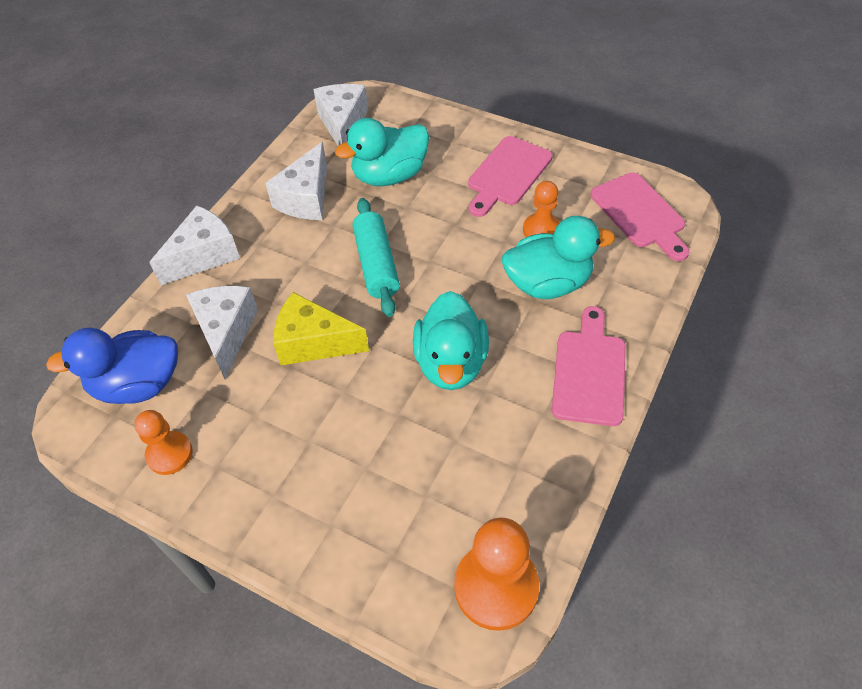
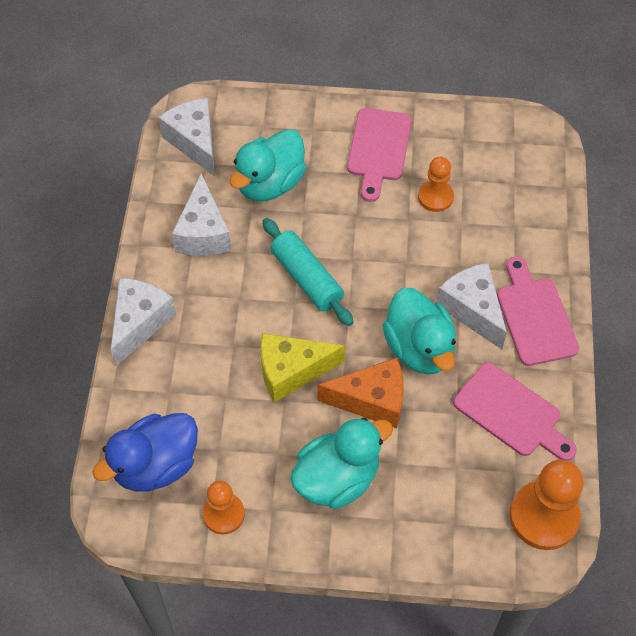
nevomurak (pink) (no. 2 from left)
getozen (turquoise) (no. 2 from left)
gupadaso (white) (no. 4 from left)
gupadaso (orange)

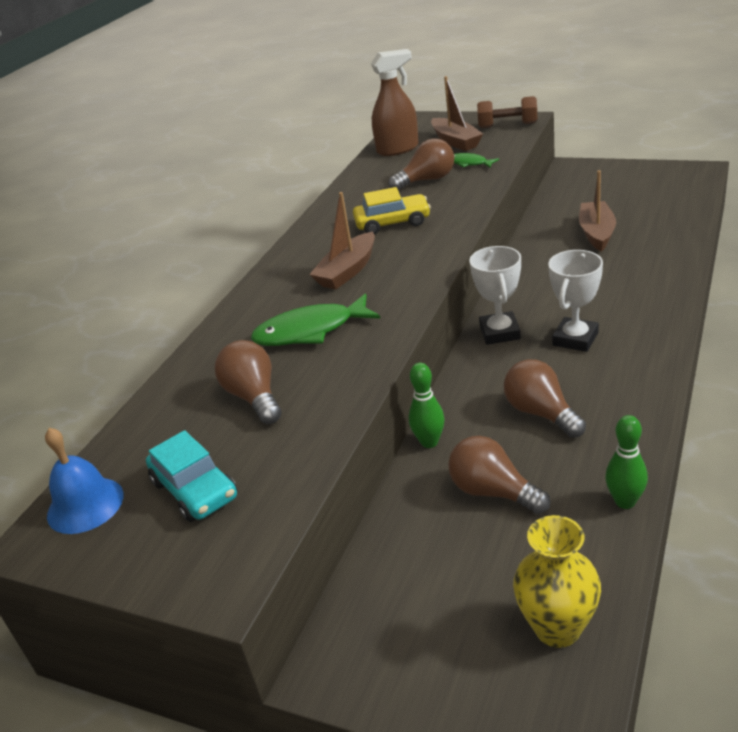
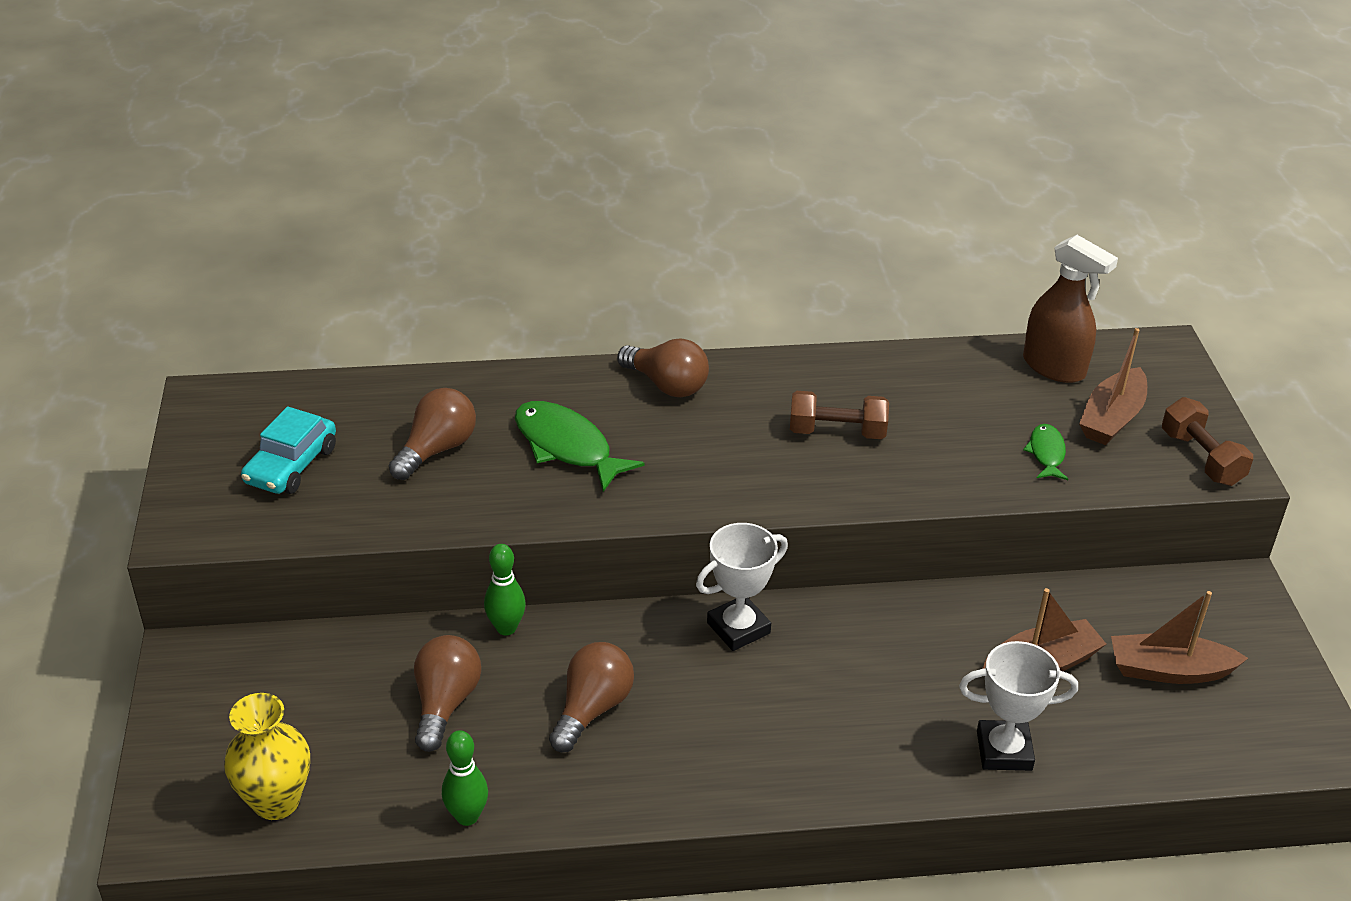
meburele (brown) (no. 4 from left)
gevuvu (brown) (no. 1 from left)
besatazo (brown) (no. 3 from left)
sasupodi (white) (no. 2 from left)
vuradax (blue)

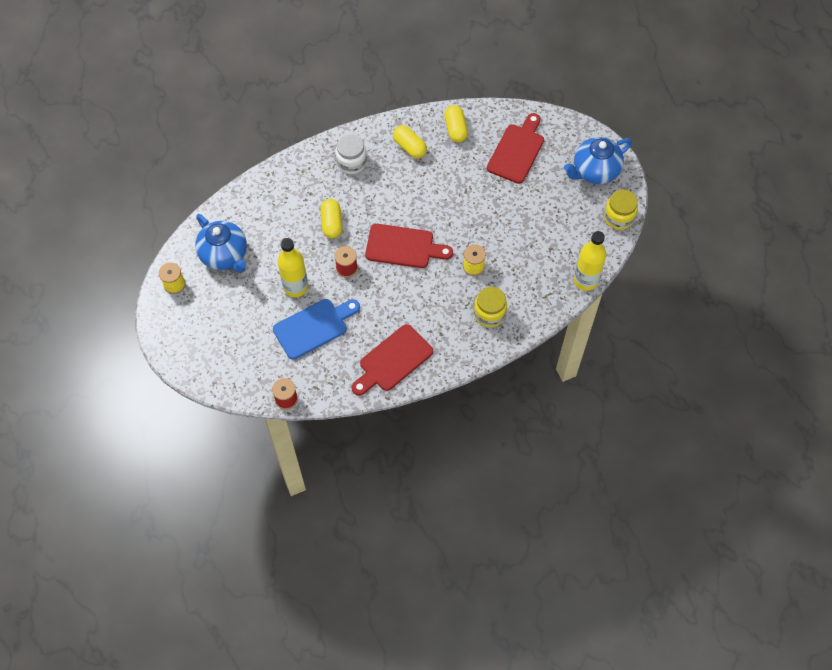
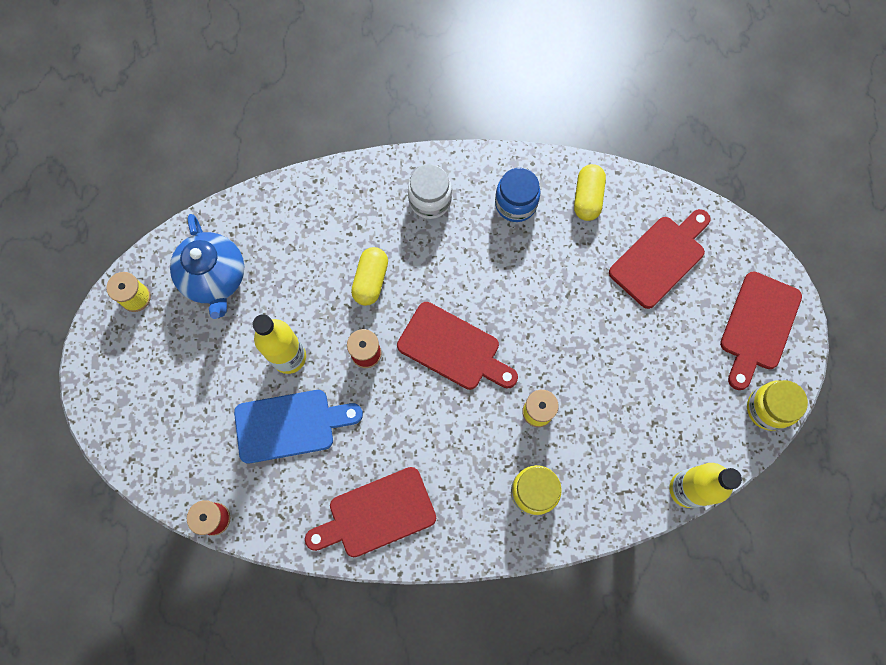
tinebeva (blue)
nevomurak (red) (no. 4 from left)

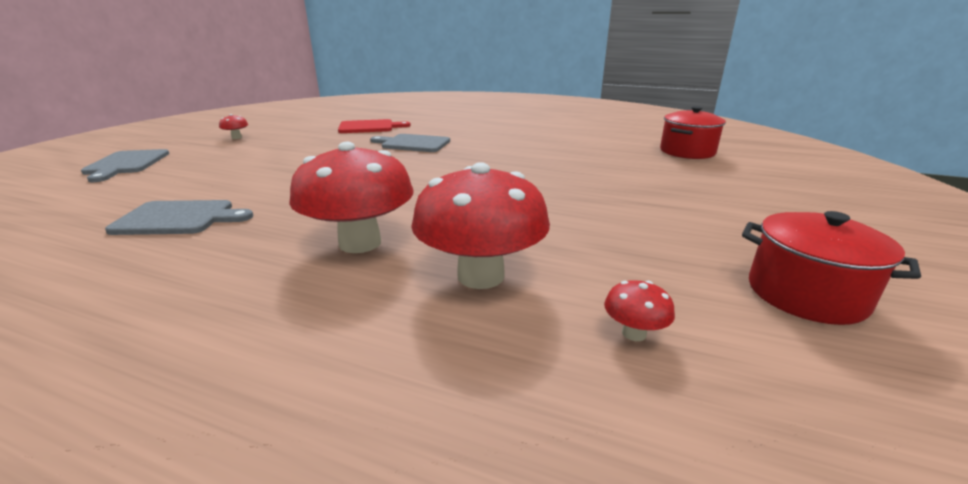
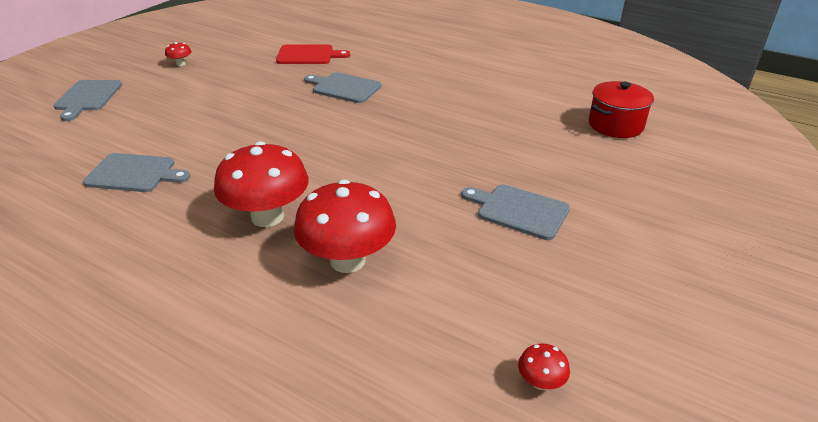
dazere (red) (no. 2 from left in the first image)
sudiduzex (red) (no. 4 from left)
nevomurak (grey) (no. 4 from left)

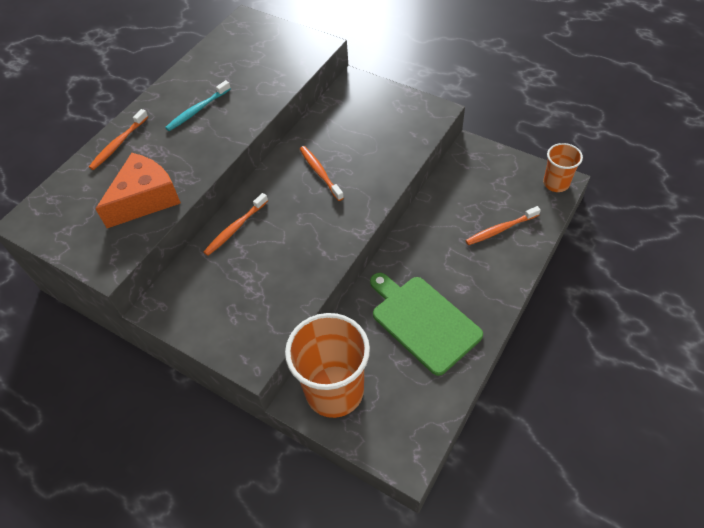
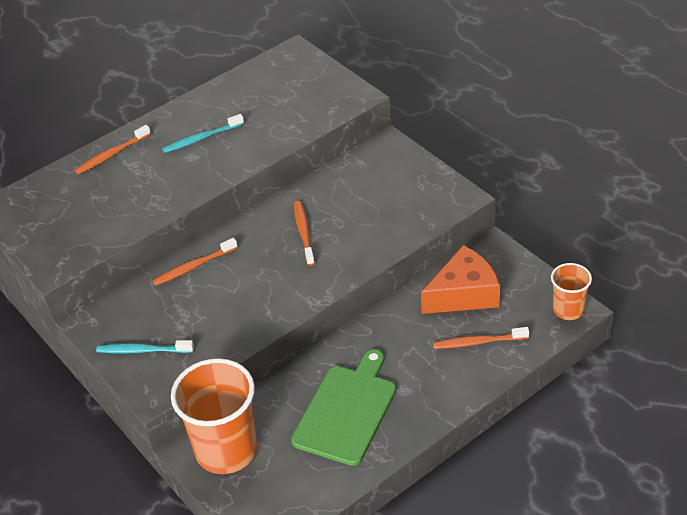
gupadaso (orange)
nevomurak (green)
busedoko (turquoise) (no. 1 from left)

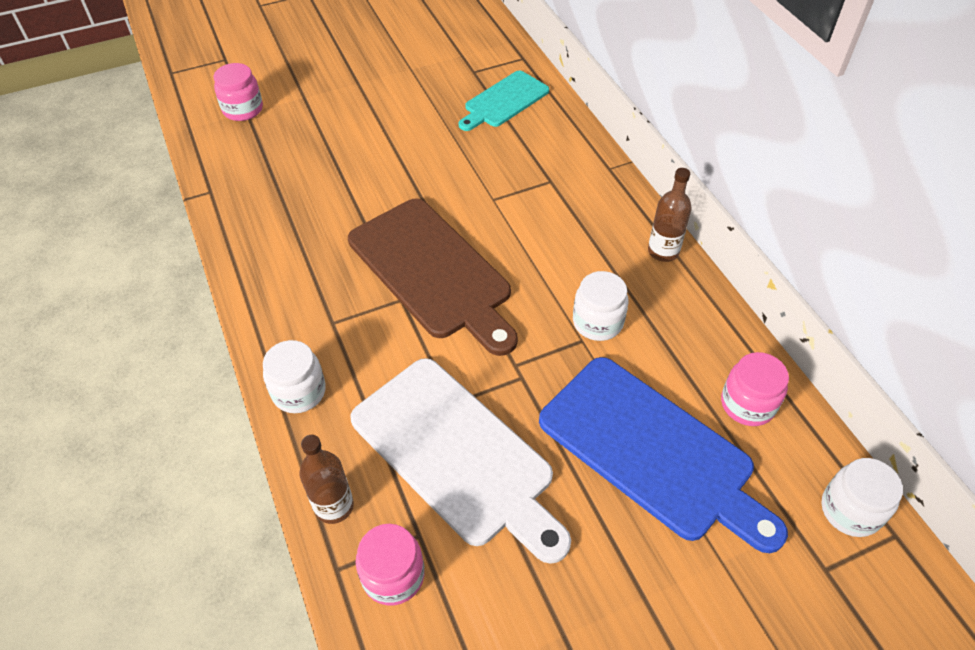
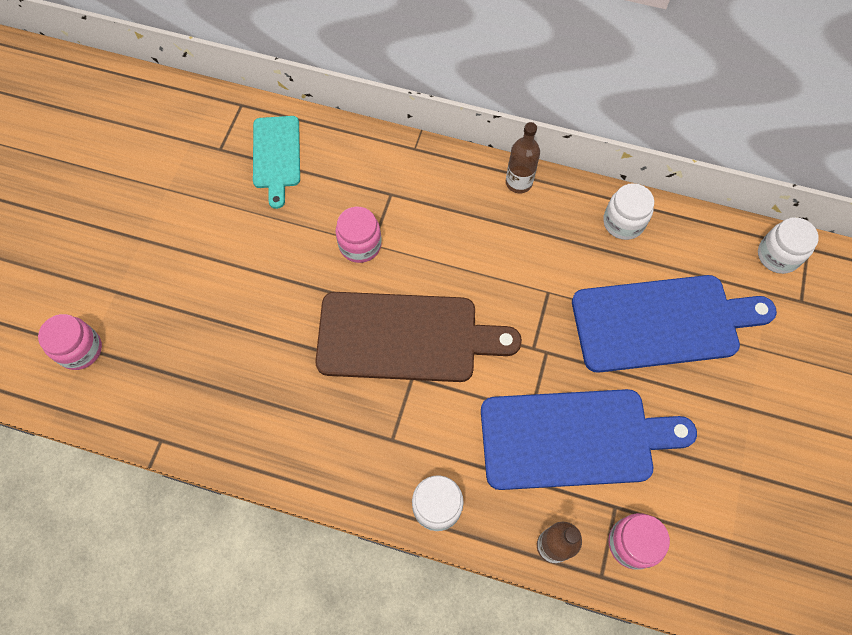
tinebeva (white) (no. 2 from left)
tinebeva (pink) (no. 2 from left)
nevomurak (blue) (no. 1 from left)

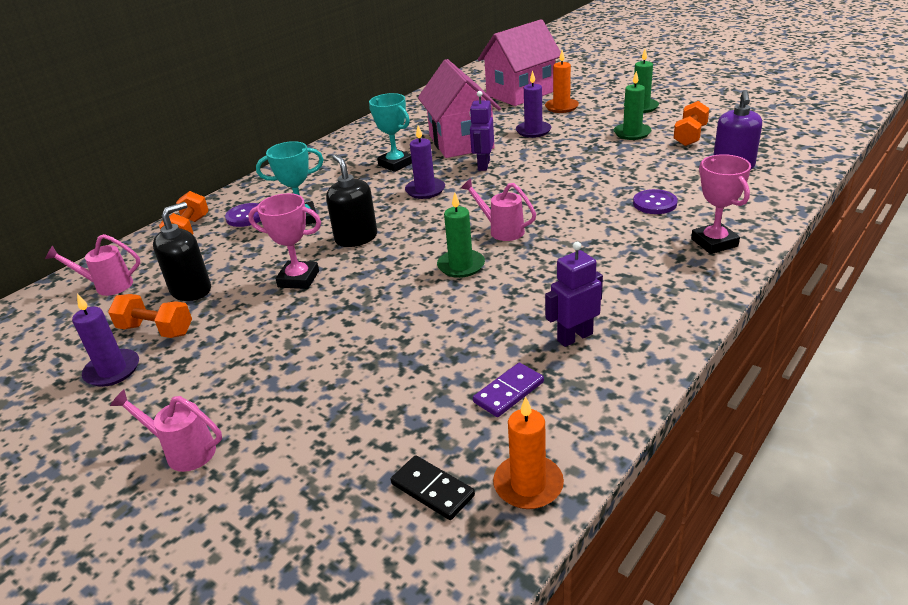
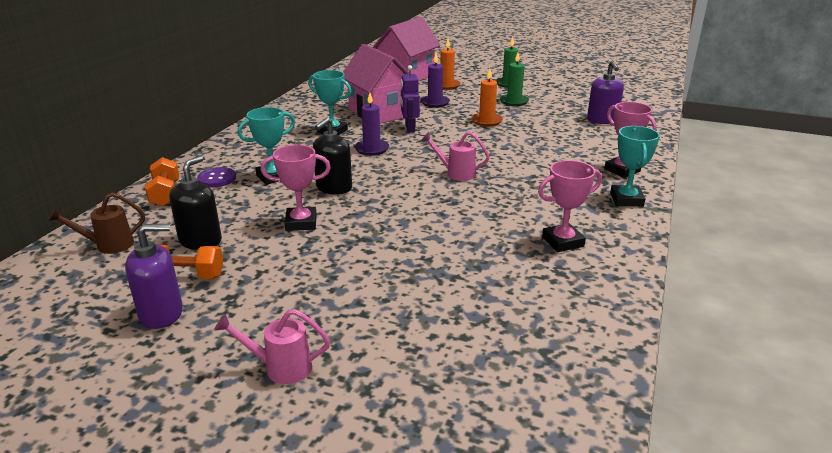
gevuvu (orange) (no. 3 from left in the first image)
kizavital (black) (no. 2 from left)
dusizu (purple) (no. 2 from left in the first image)
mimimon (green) (no. 1 from left in the first image)
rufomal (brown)
sasupodi (pink) (no. 2 from left)
kizavital (purple) (no. 1 from left)
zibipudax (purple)
mimimon (orange) (no. 2 from left)
zibipudax (black)
sasupodi (turquoise) (no. 3 from left)

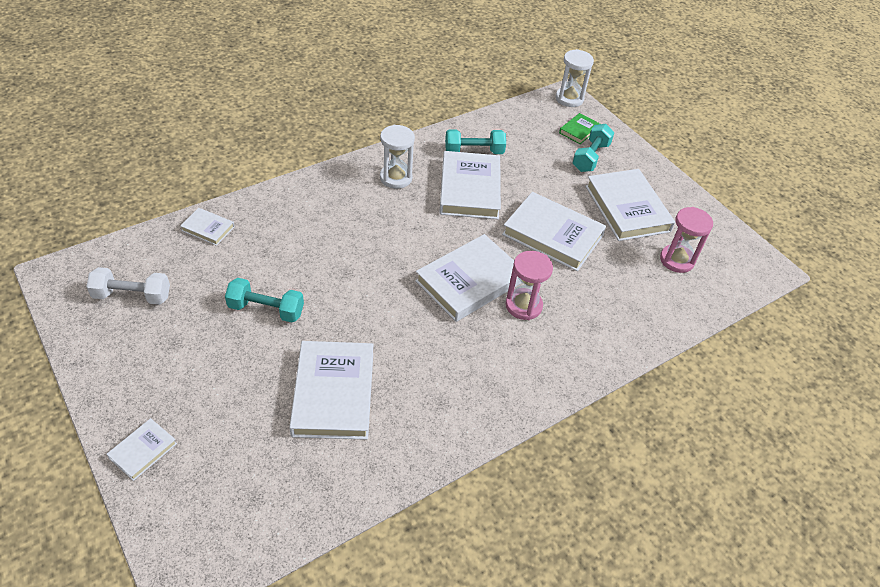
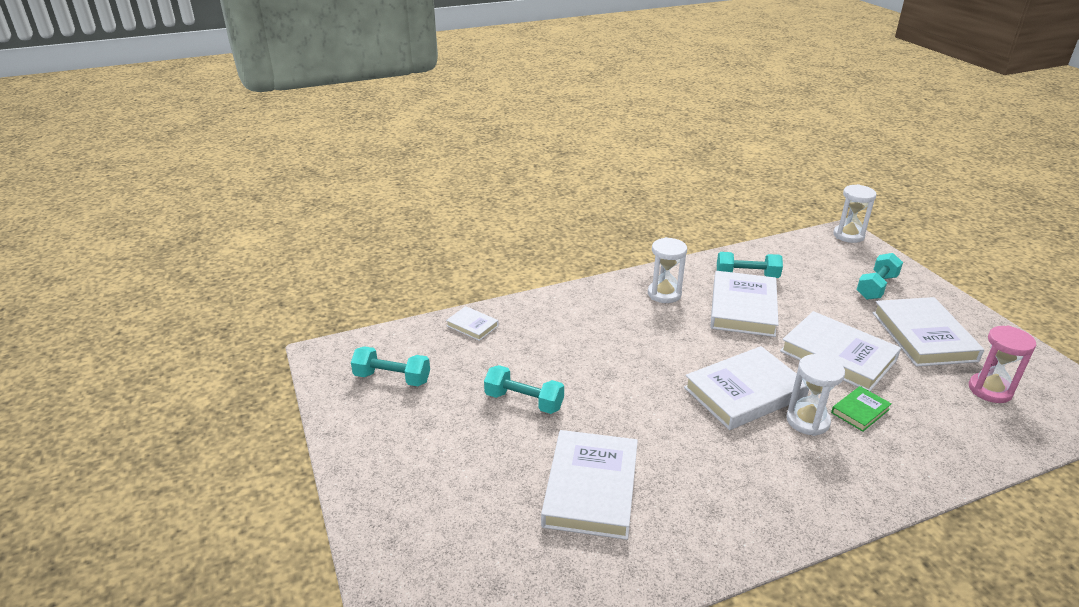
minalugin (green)
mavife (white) (no. 2 from left)
gevuvu (turquoise) (no. 1 from left)
minalugin (white) (no. 1 from left in the first image)

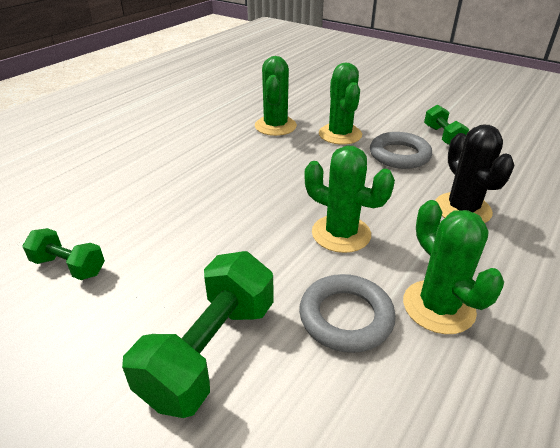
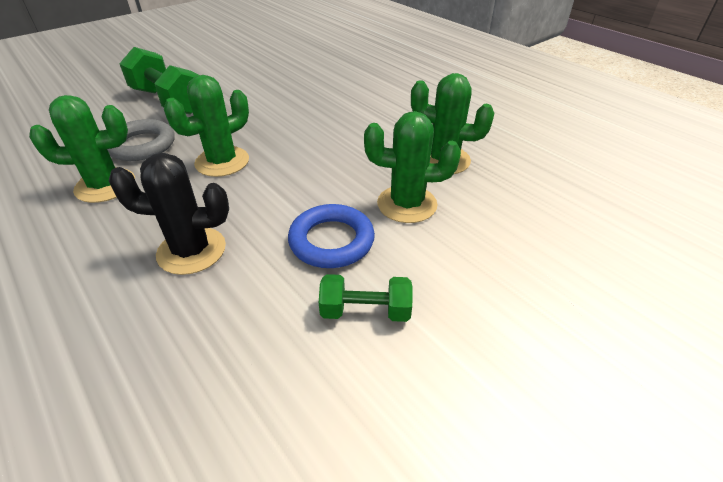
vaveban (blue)
gevuvu (green) (no. 1 from left in the first image)

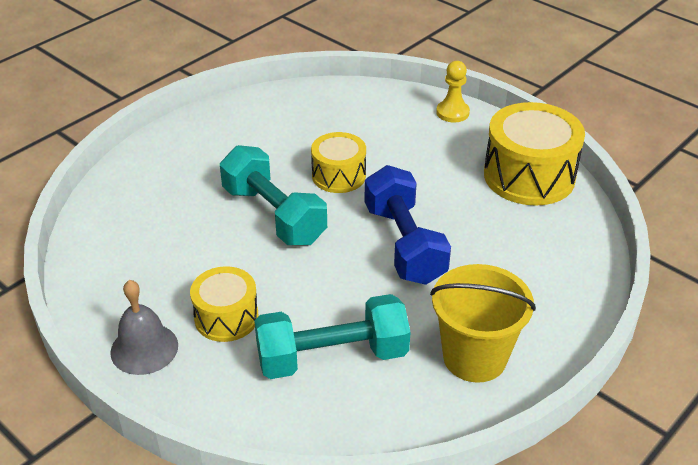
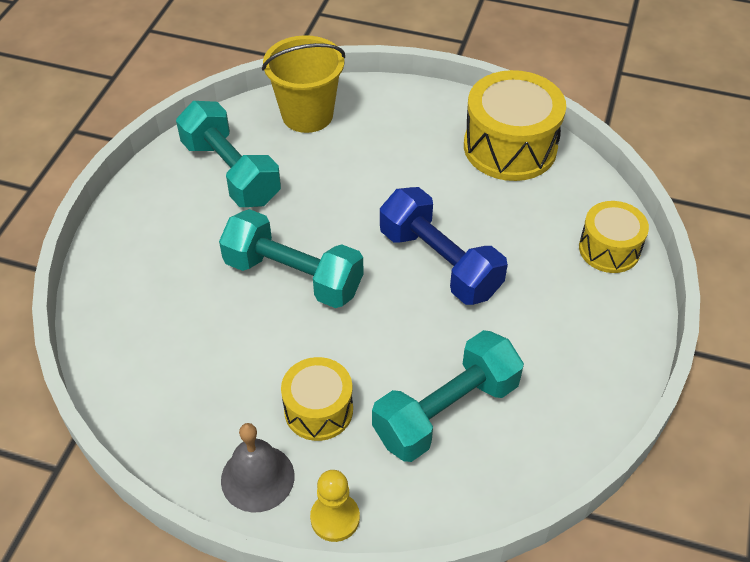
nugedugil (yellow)
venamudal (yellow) (no. 3 from left)
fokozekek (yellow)
gevuvu (turquoise) (no. 1 from left)

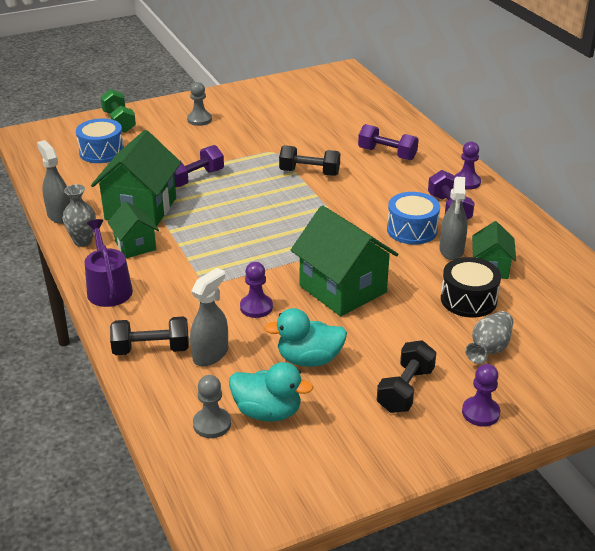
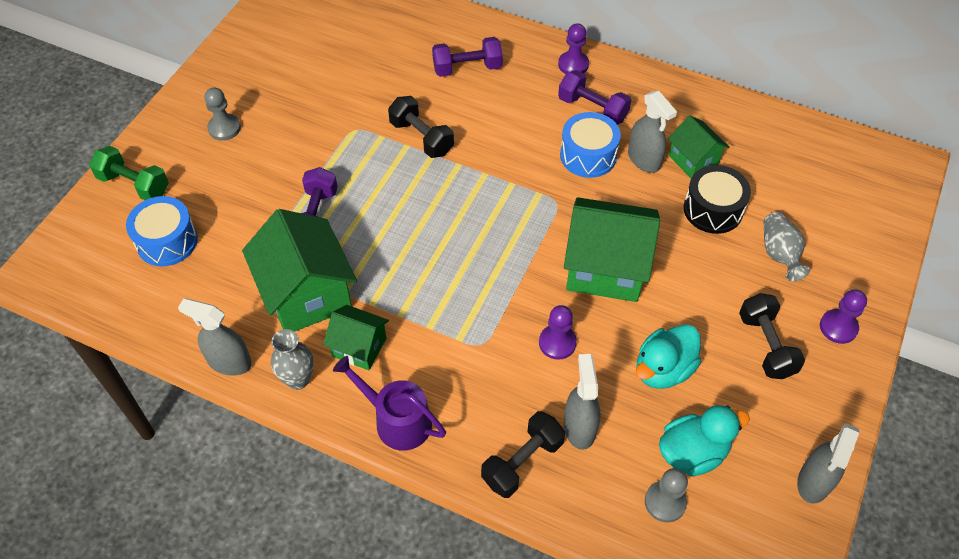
gevuvu (black) (no. 1 from left)
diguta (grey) (no. 4 from left)

